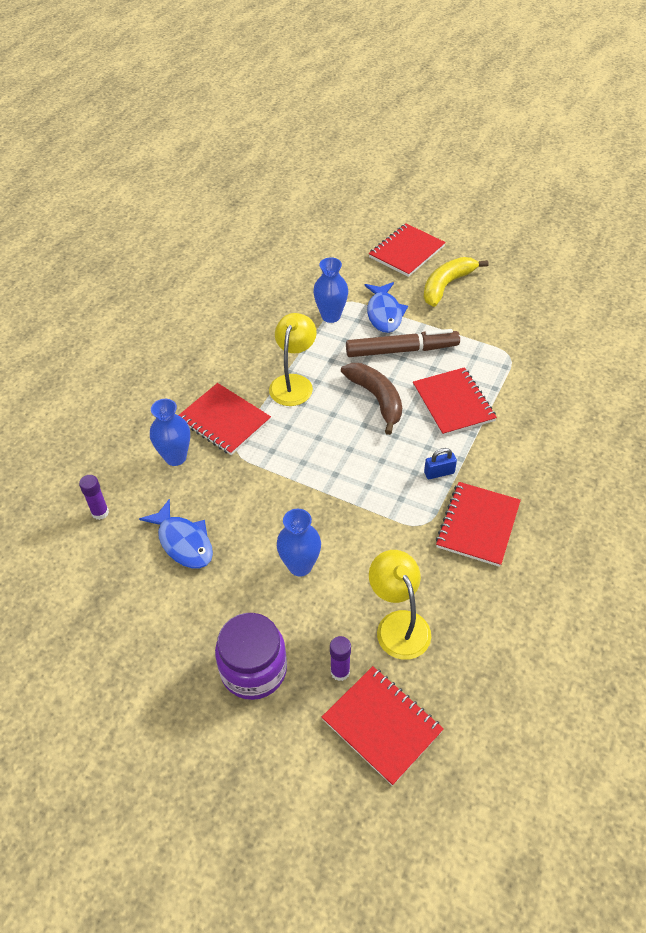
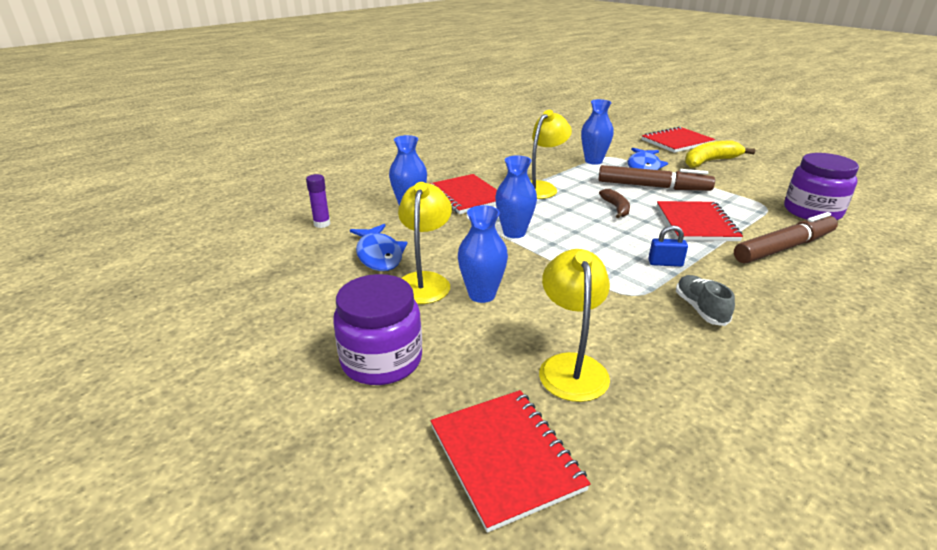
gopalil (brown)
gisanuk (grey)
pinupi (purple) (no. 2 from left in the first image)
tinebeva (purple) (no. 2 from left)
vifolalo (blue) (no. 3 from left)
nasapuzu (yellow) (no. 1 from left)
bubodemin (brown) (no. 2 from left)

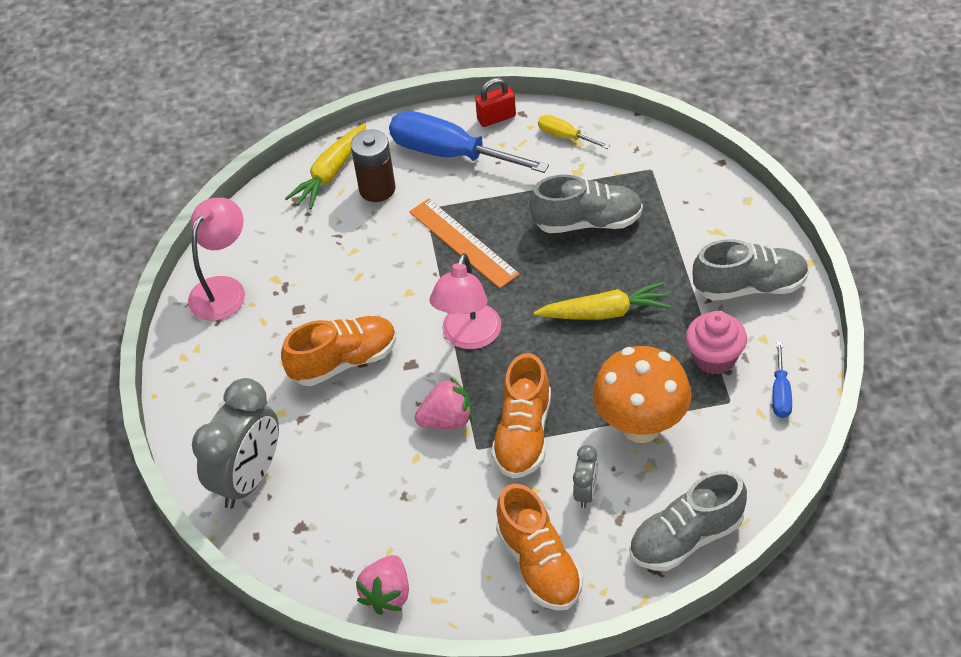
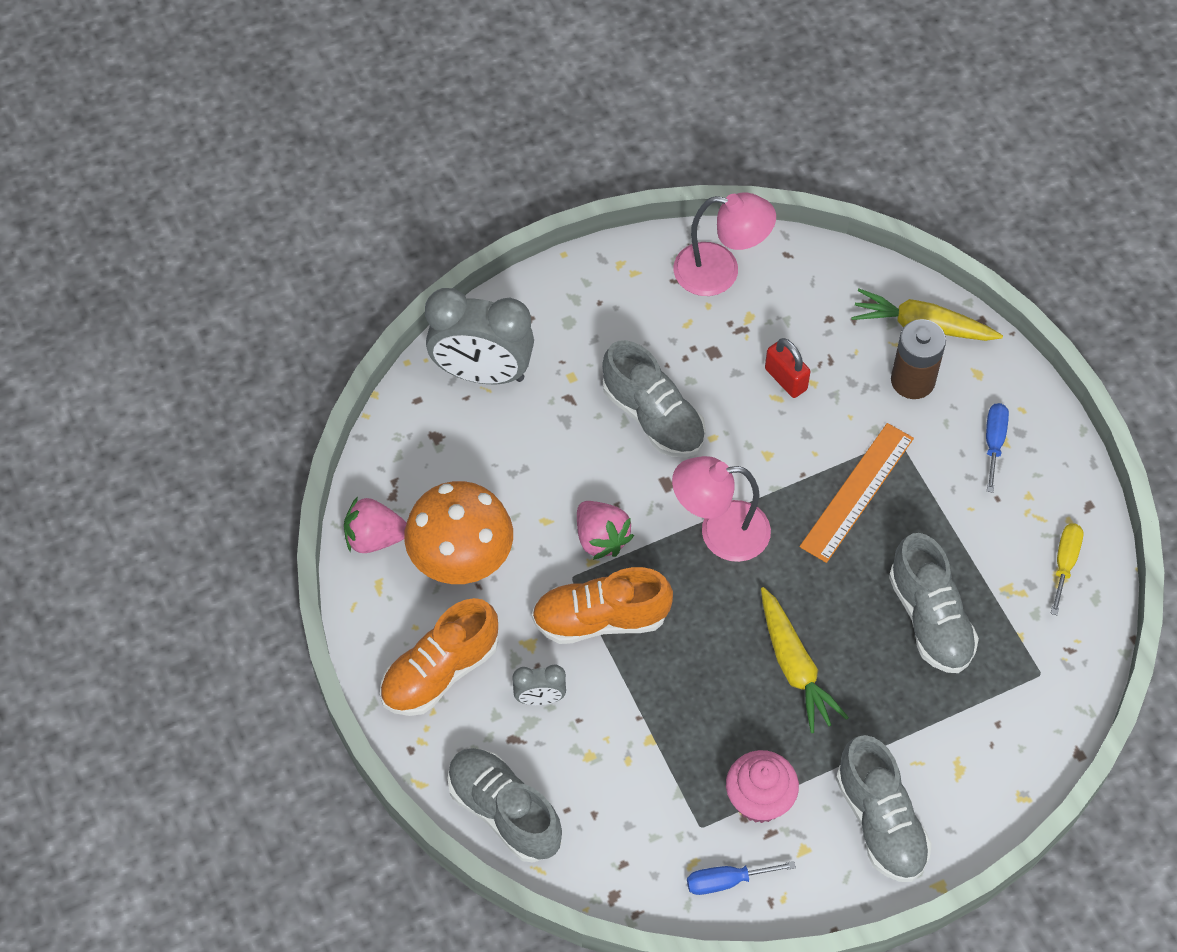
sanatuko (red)
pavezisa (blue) (no. 2 from left)
gisanuk (grey) (no. 2 from left)
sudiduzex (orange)

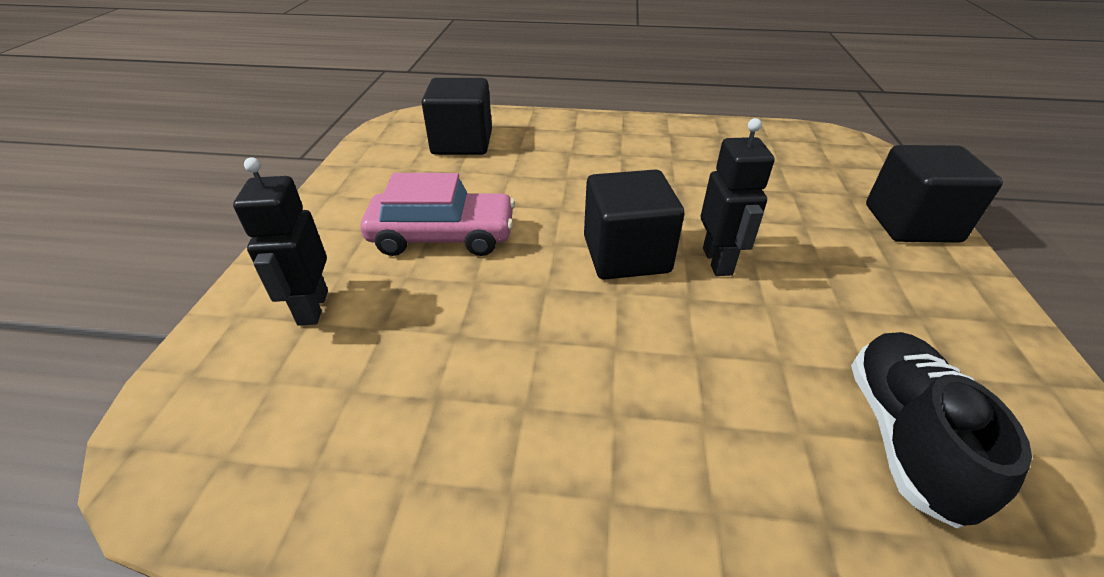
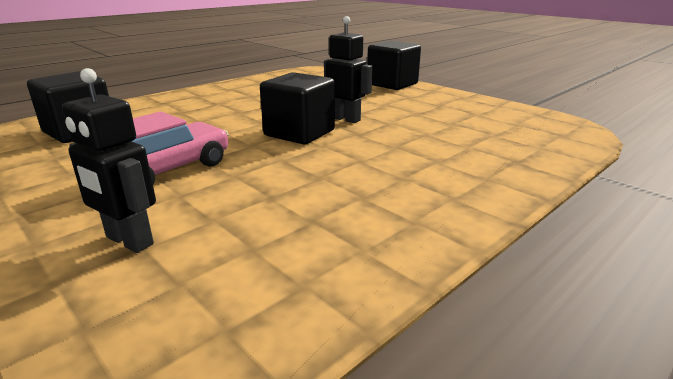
gisanuk (black)

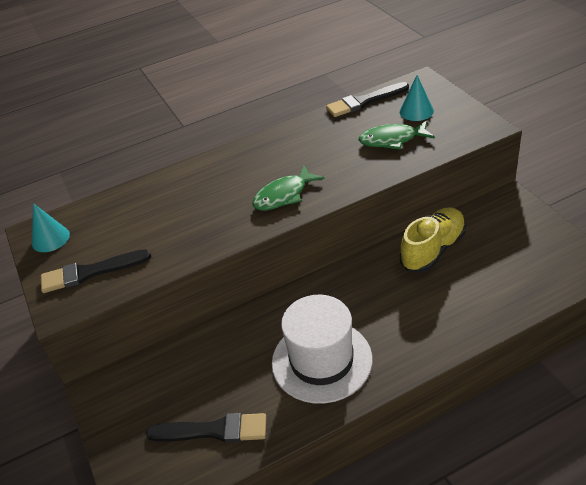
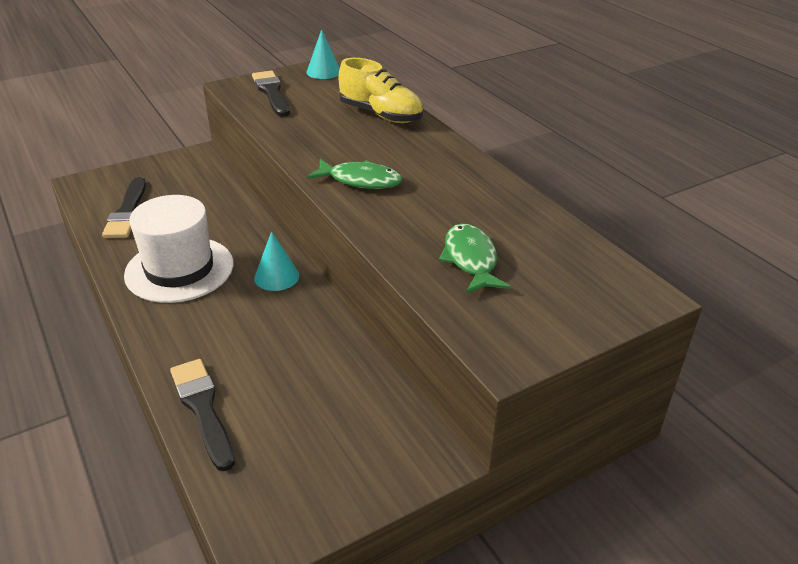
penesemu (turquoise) (no. 1 from left)
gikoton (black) (no. 2 from left)
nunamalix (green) (no. 1 from left)
gisanuk (yellow)

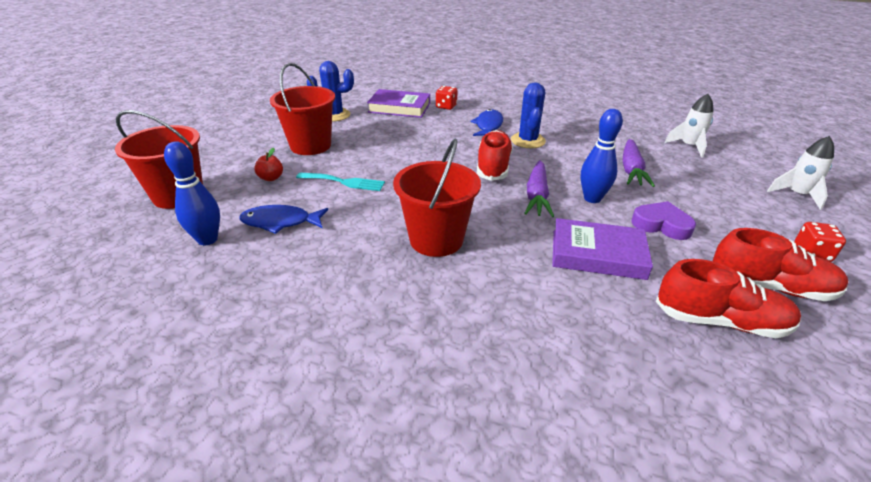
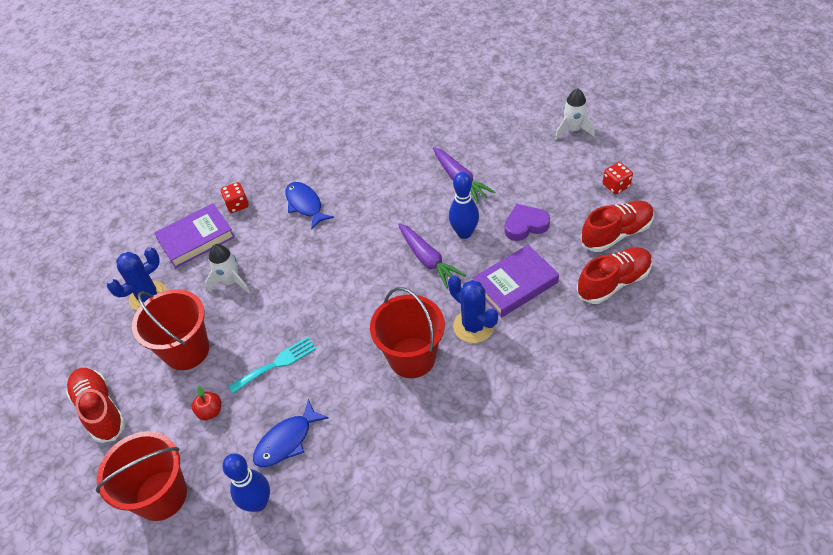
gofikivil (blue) (no. 2 from left)
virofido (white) (no. 1 from left)
gisanuk (red) (no. 1 from left)

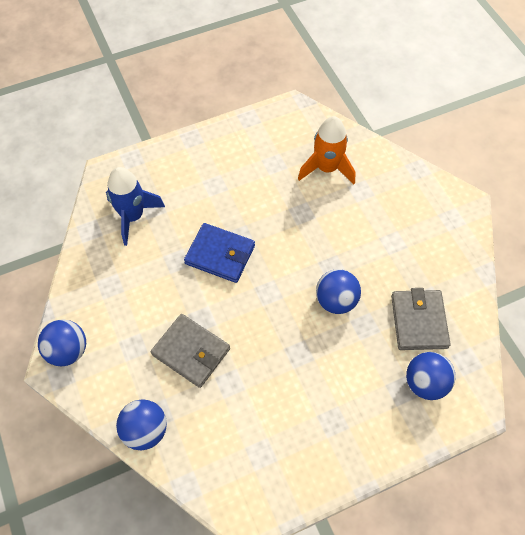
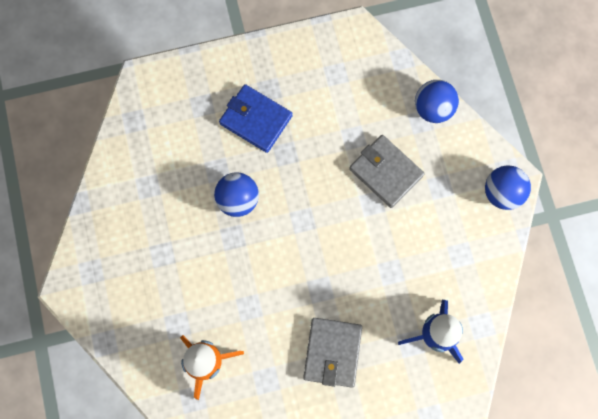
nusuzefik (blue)
nusuzefik (grey) (no. 1 from left)
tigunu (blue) (no. 4 from left in the first image)

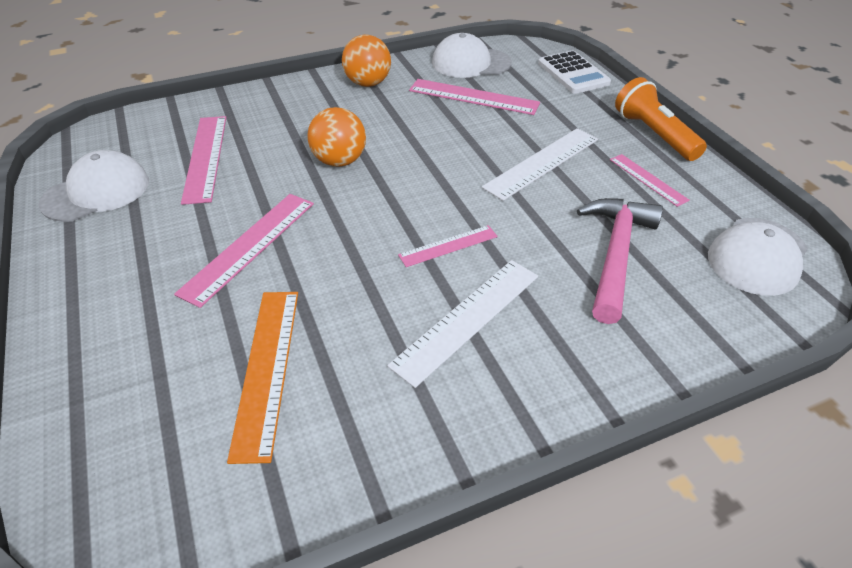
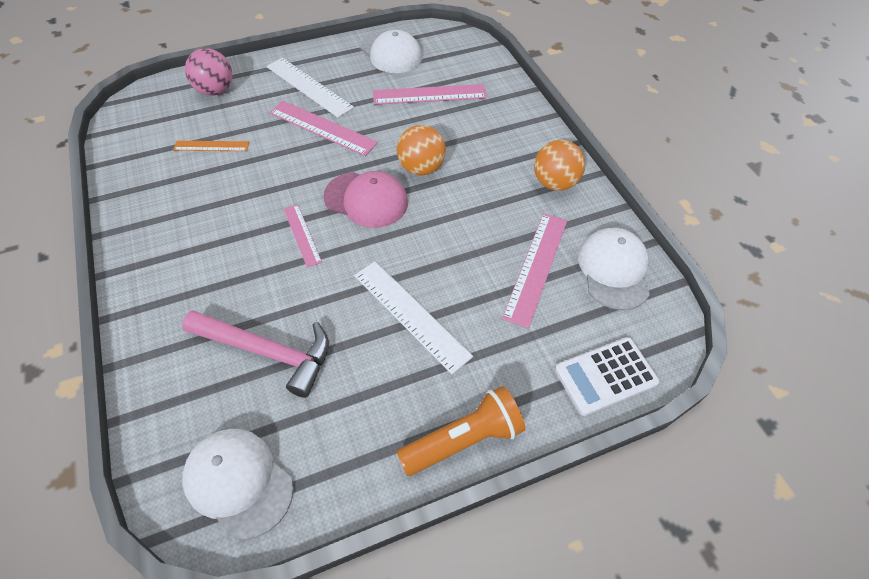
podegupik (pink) (no. 5 from left in the first image)
podegupik (white) (no. 1 from left)
podegupik (orange)
tigunu (pink)
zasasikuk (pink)

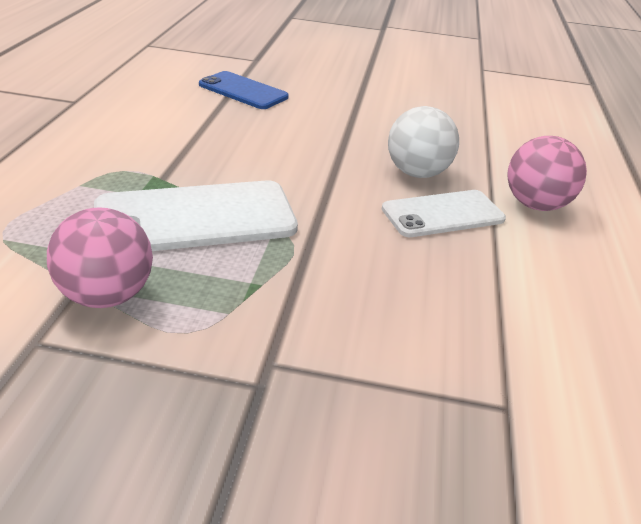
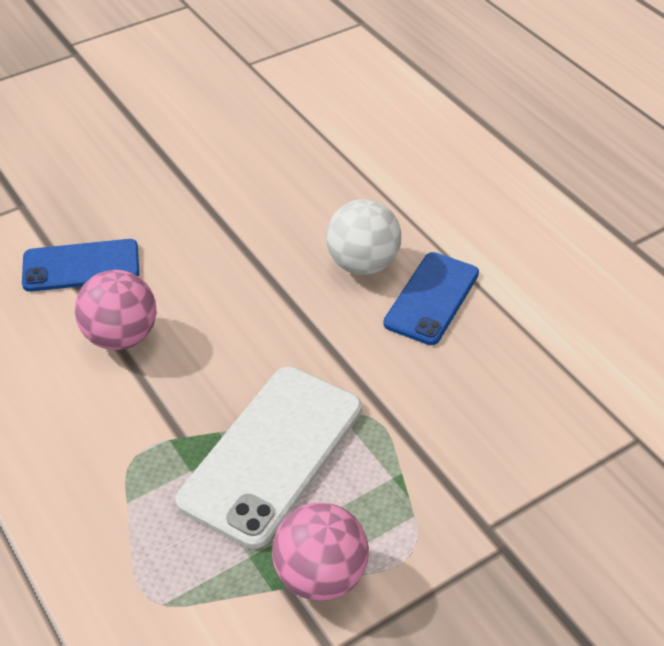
tigunu (pink) (no. 1 from left)
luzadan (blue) (no. 2 from left)

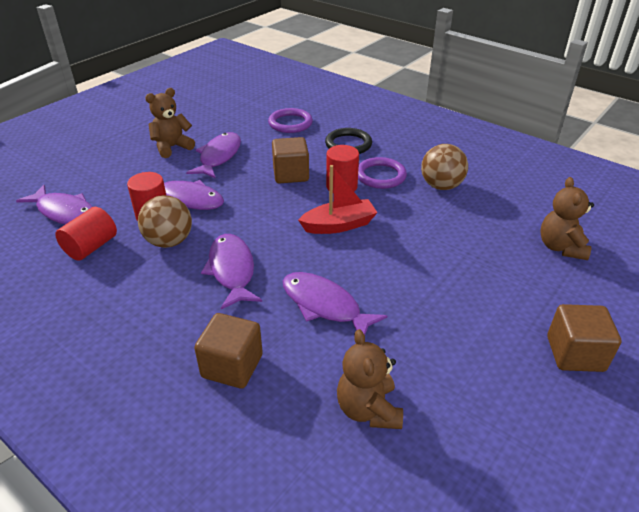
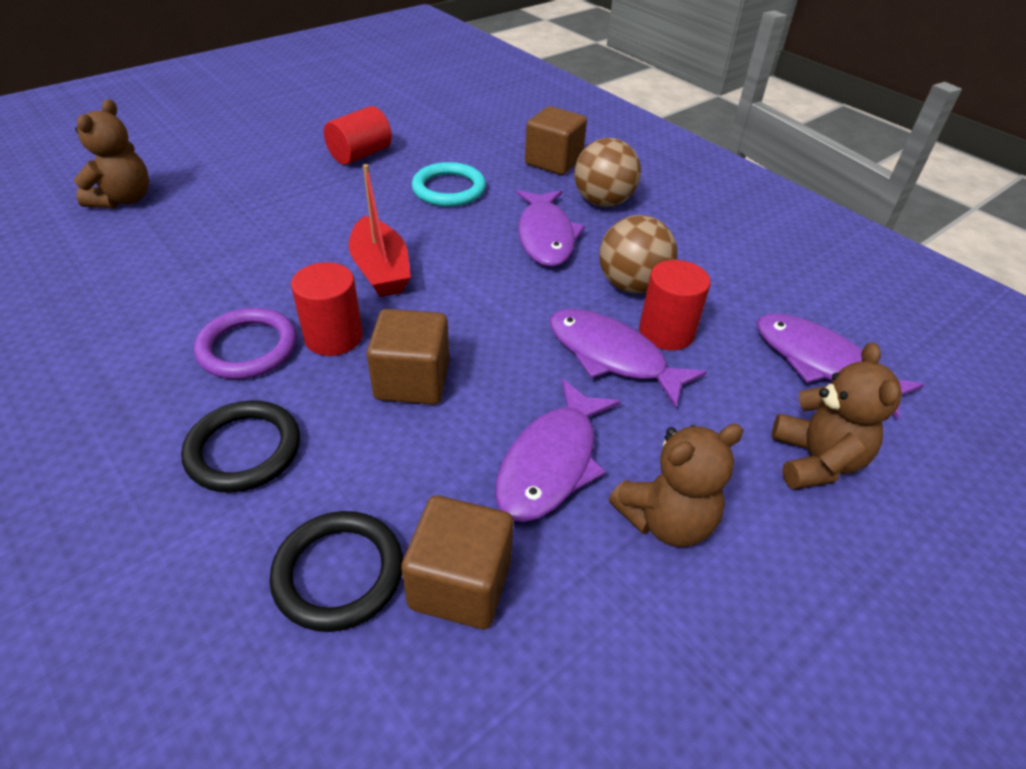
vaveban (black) (no. 2 from left)
tigunu (brown) (no. 1 from left)
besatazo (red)
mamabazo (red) (no. 2 from left)
vaveban (turquoise)
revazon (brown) (no. 2 from left)
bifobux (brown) (no. 3 from left)

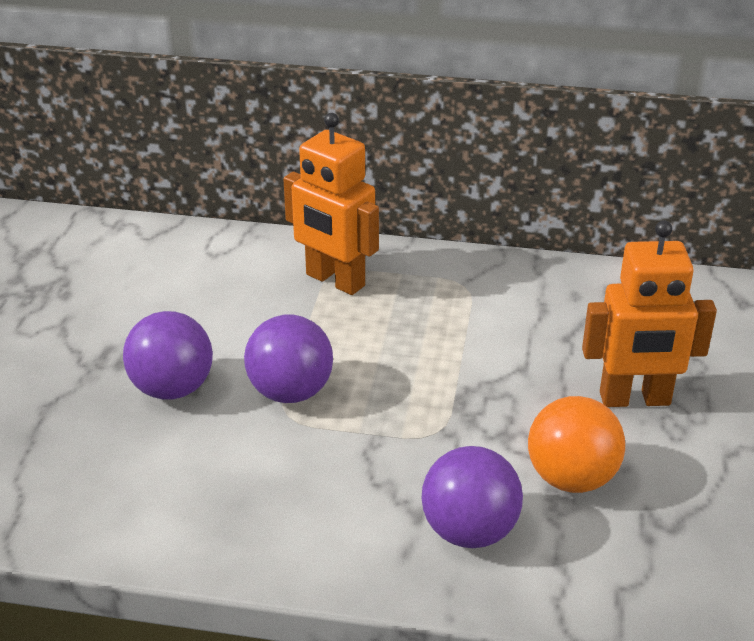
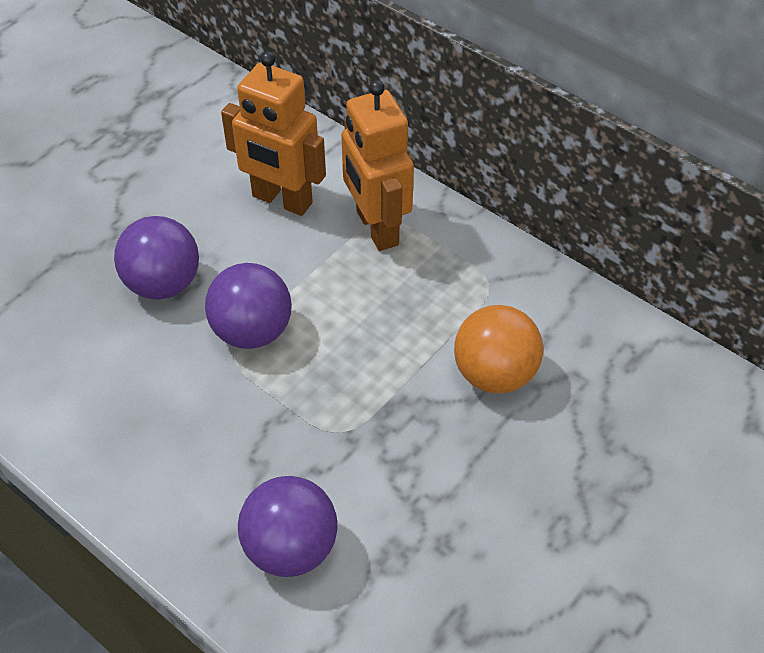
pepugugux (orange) (no. 1 from left)
tigunu (orange)

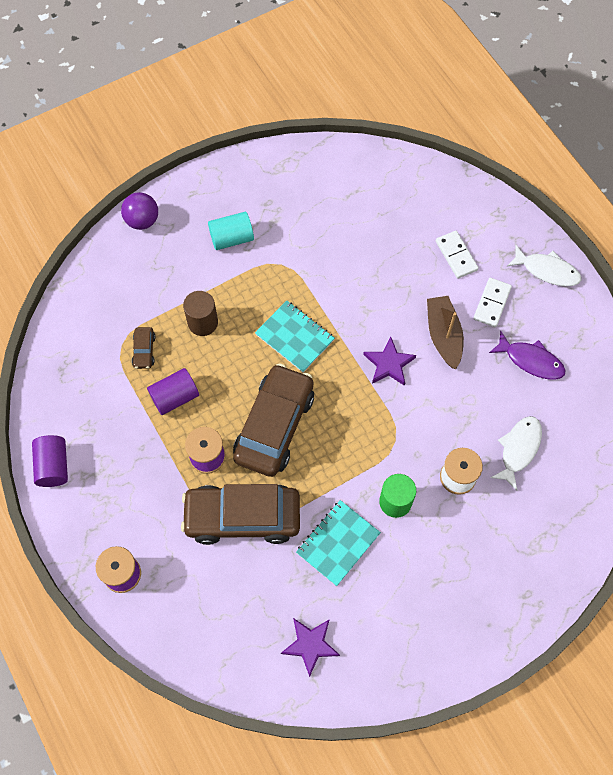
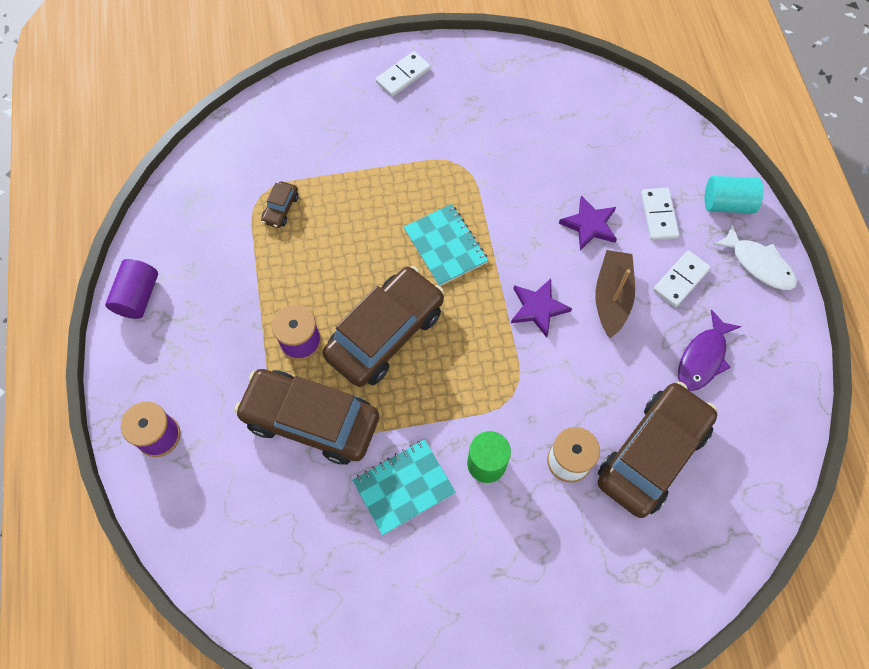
tigunu (purple)
mamabazo (turquoise)
mamabazo (brown)
nunamalix (purple)
mamabazo (purple) (no. 2 from left in the first image)
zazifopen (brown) (no. 4 from left)
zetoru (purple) (no. 2 from left)
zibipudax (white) (no. 1 from left)

